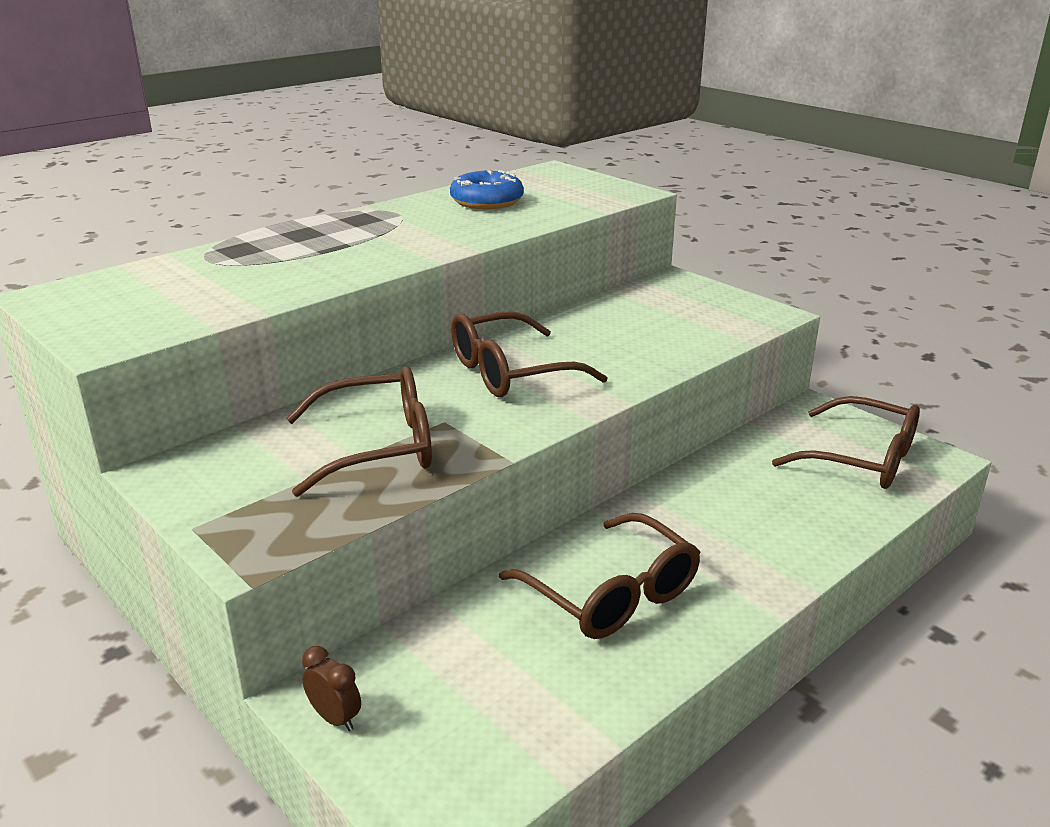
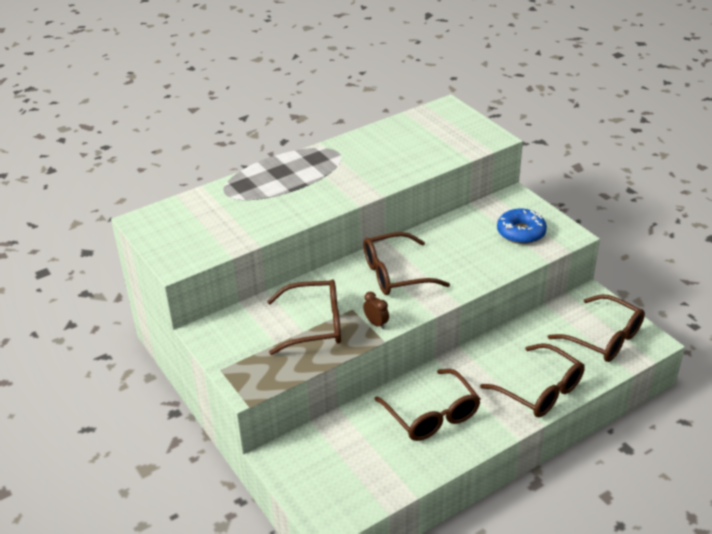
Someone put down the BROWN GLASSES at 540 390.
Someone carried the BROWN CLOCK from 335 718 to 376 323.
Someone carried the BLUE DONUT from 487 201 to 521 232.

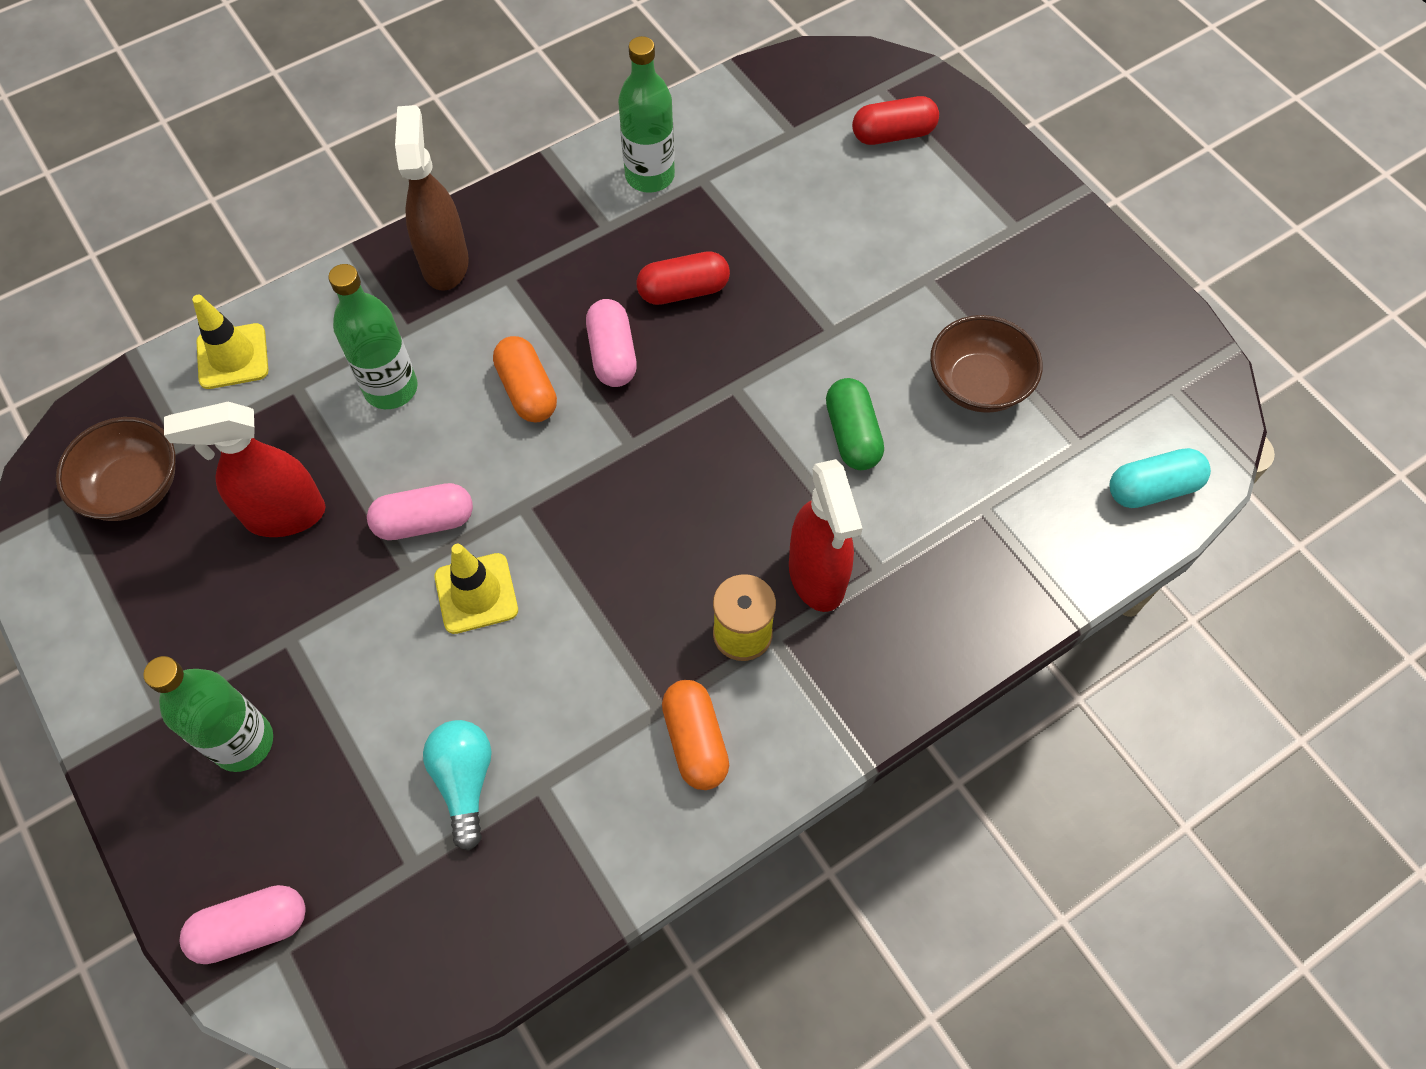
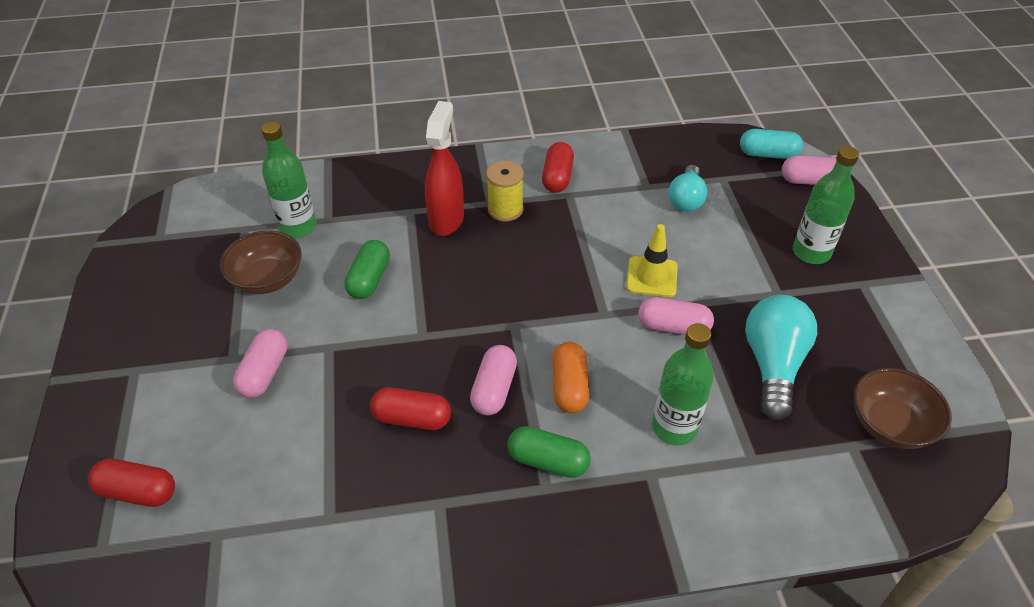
Someone took away the YELLOW TRAFFIC CONE at 233 356.
Someone took away the BROWN SPRAY BOTTLE at 445 263.
Someone put down the PINK CAPSULE at 264 373.
Someone put down the GREEN CAPSULE at 548 461.
Someone carried the GREEN BOTTLE from 650 176 to 298 227.
Someone carried the TURQUOISE CAPSULE from 1152 488 to 768 154.
Someone swapped the RED SPRAY BOTTLE at 284 515 for the TURQUOISE LIGHT BULB at 773 365.
Someone repainted the ORANGE CAPSULE at 695 741, which became the RED CAPSULE at 557 177.

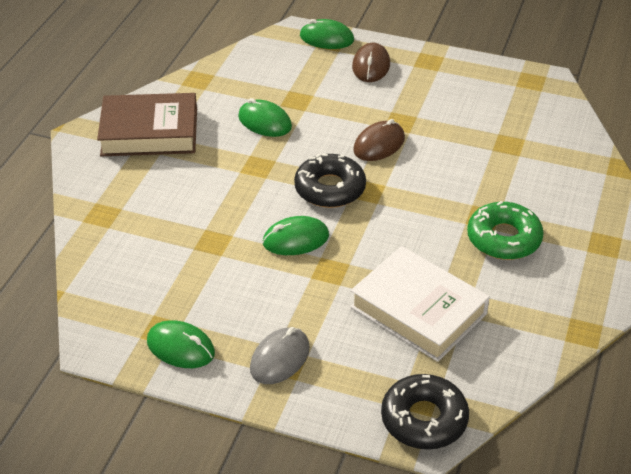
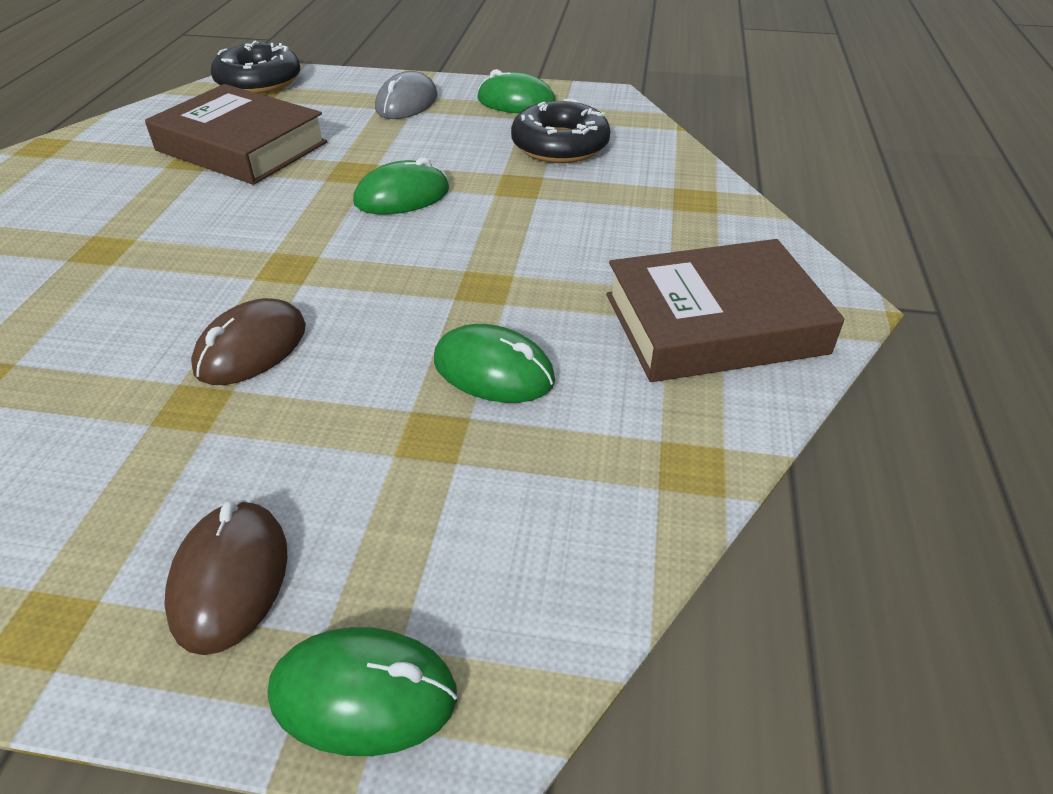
Someone took away the GREEN DONUT at 504 238.
Someone carried the BLACK DONUT from 330 188 to 560 145.
Someone repainted the WHITE BOOK at 418 310, which became the BROWN BOOK at 242 146.

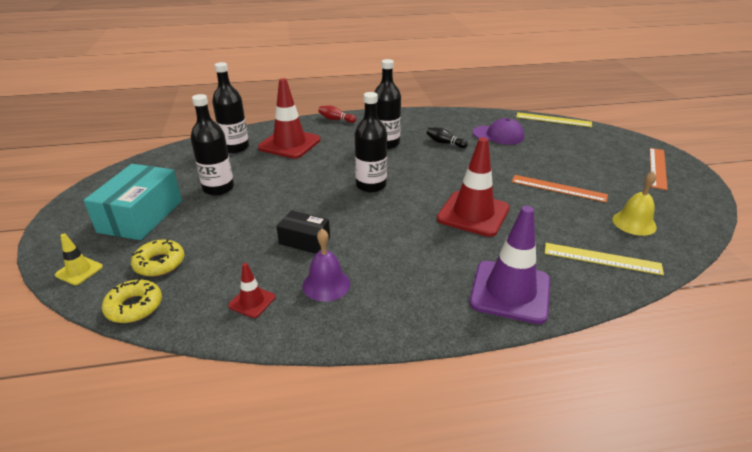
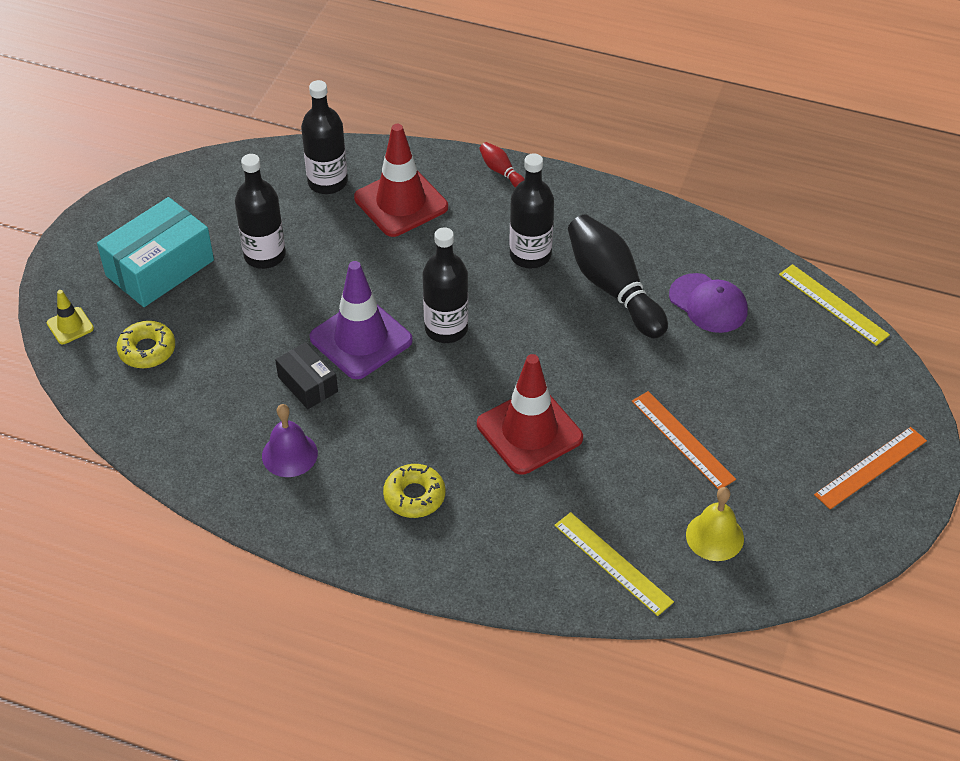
Someone took away the RED TRAFFIC CONE at 252 301.
Someone carried the YELLOW DONUT from 134 307 to 414 496.
Someone carried the PURPLE TRAFFIC CONE from 510 292 to 361 339.
Someone scaled the BLACK BOWLING PIN at 444 143 by 2.21.

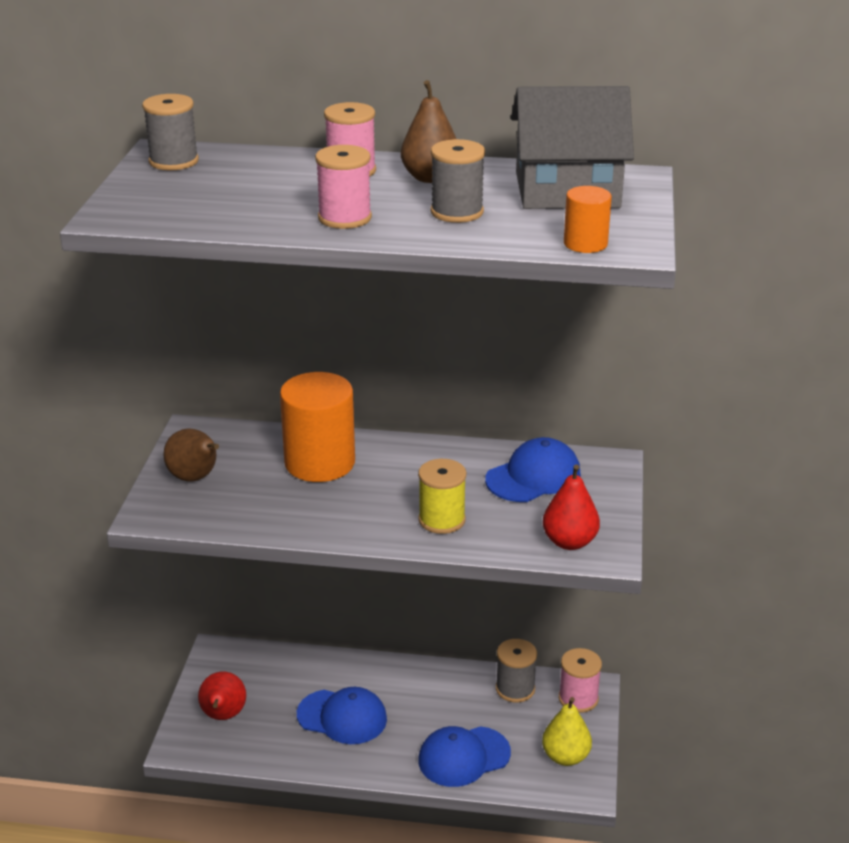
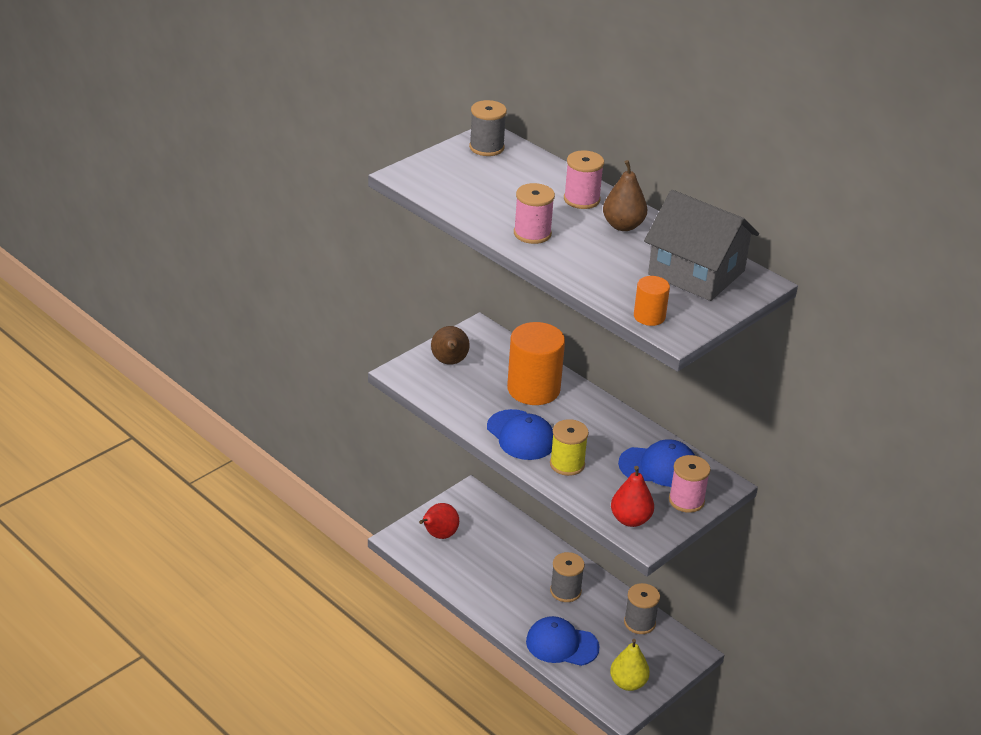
Someone carried the BLUE CAP from 342 717 to 521 435.
Someone carried the GREY SPOOL from 457 212 to 565 591.
Someone carried the PINK SPOOL from 578 699 to 686 500.

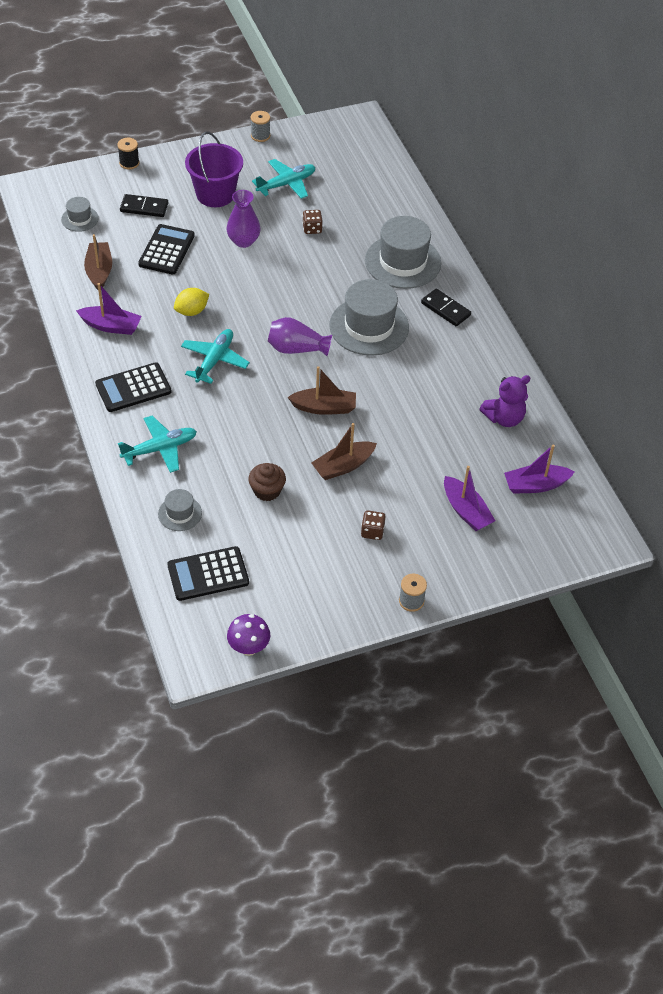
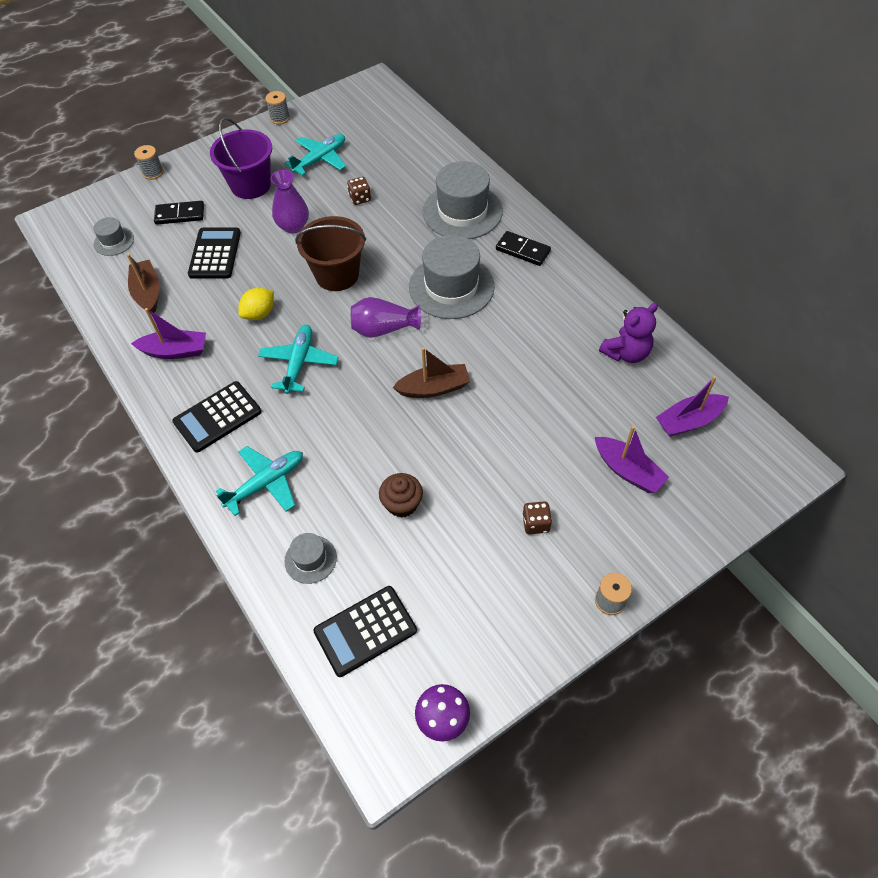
Someone took away the BROWN BOAT at 343 466.
Someone put down the BROWN BUCKET at 337 275.
Someone repainted the BLACK SPOOL at 129 163, which became the GREY SPOOL at 153 173.

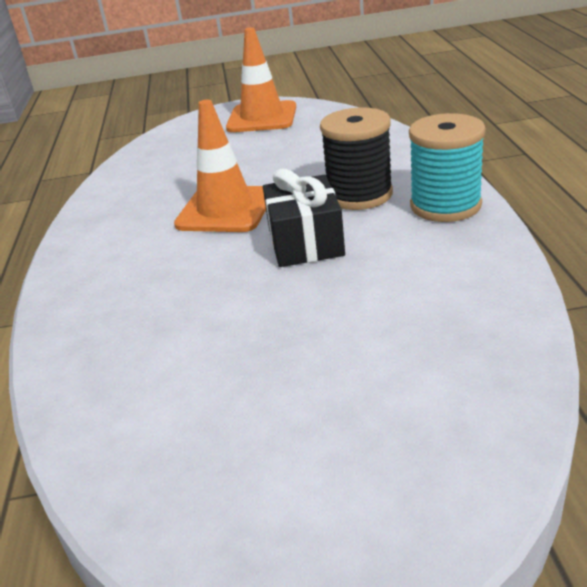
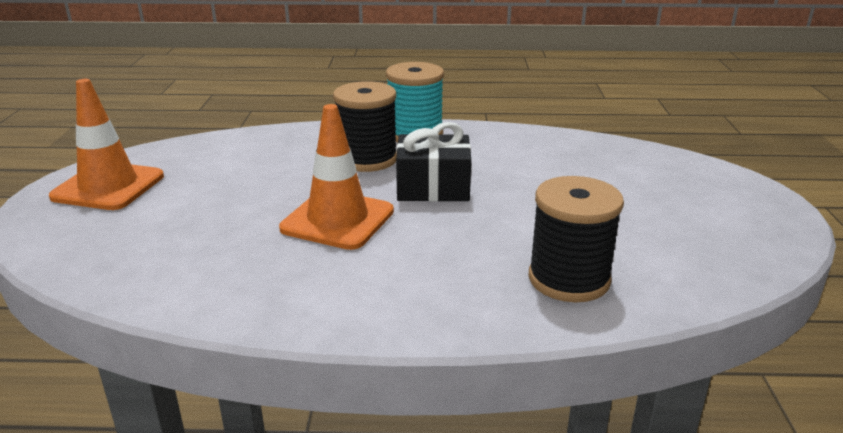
Someone put down the BLACK SPOOL at 569 279.

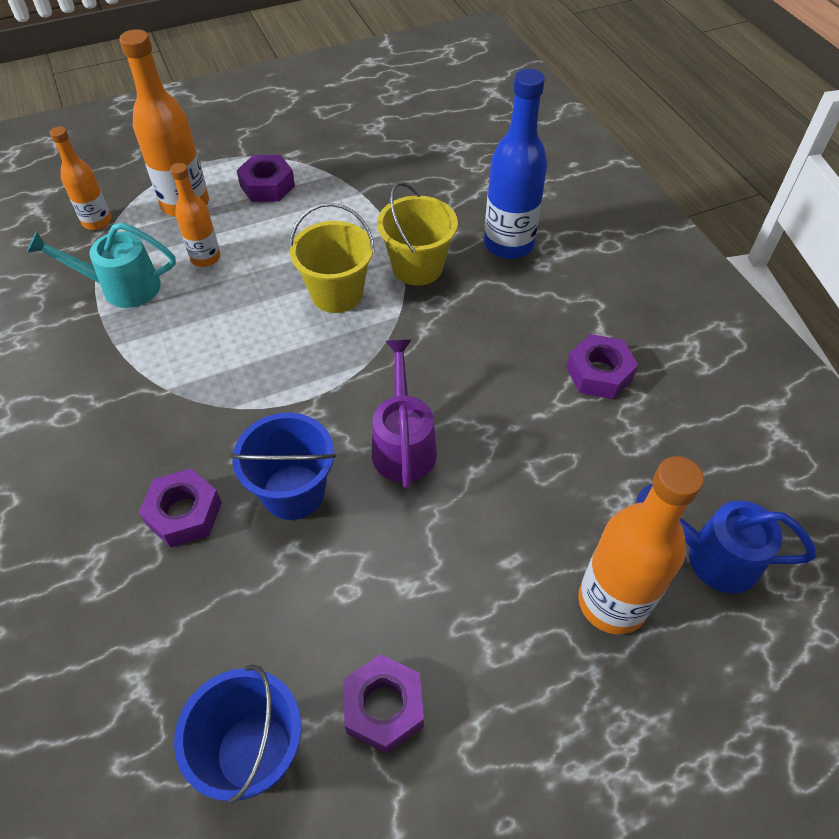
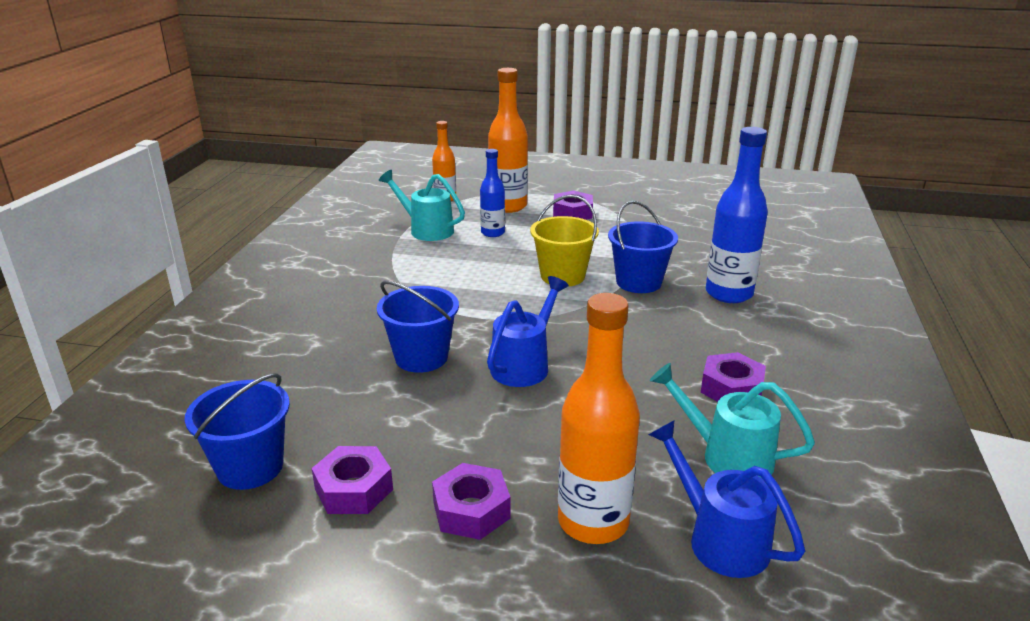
Someone put down the TURQUOISE WATERING CAN at 726 456.
Someone carried the PURPLE NUT from 184 513 to 471 510.
Someone repainted the ORANGE BOTTLE at 205 258, which became the BLUE BOTTLE at 493 233.
Someone repainted the PURPLE WATERING CAN at 403 444, which became the BLUE WATERING CAN at 524 365.
Someone repainted the YELLOW BUCKET at 417 267, which became the BLUE BUCKET at 638 282.

